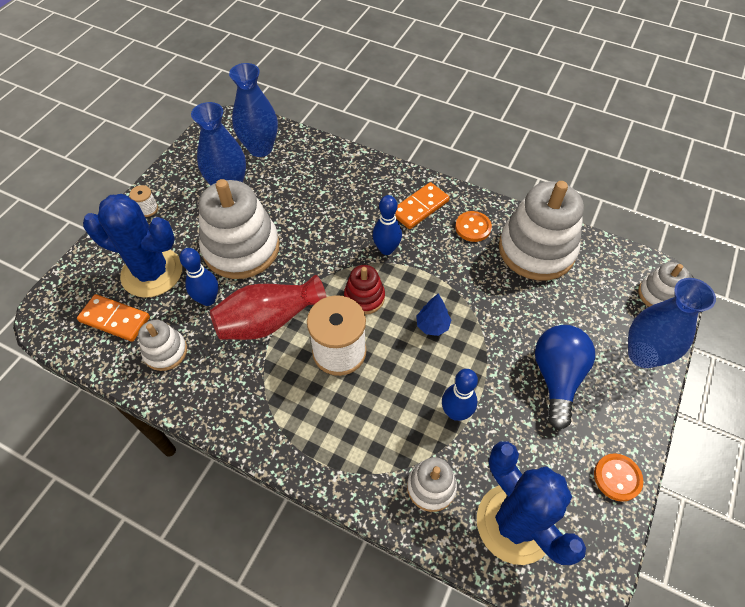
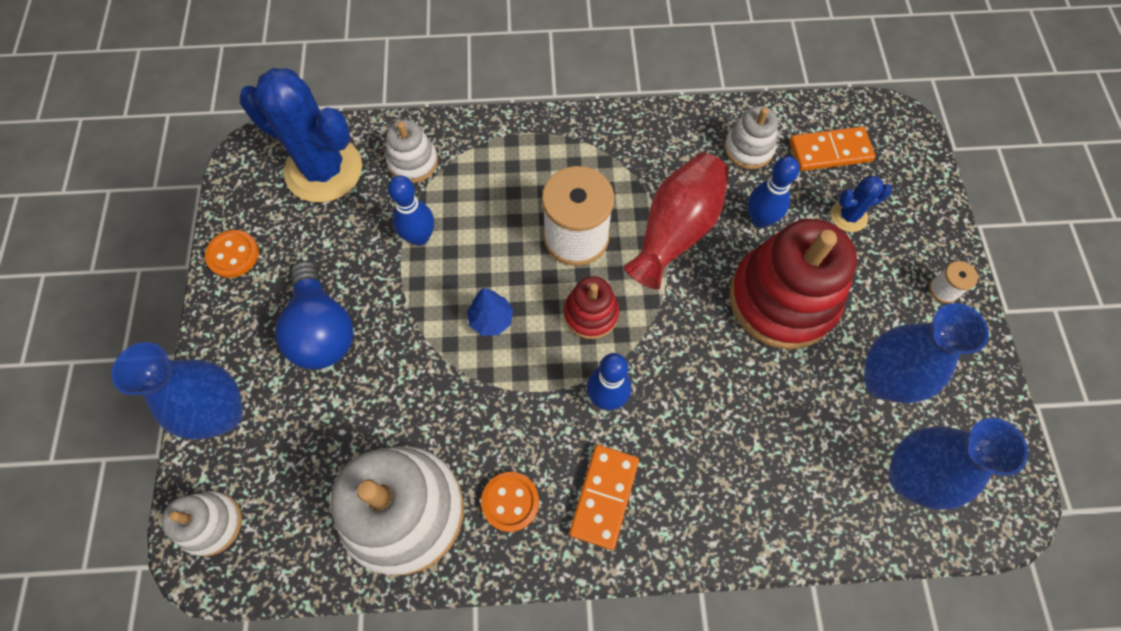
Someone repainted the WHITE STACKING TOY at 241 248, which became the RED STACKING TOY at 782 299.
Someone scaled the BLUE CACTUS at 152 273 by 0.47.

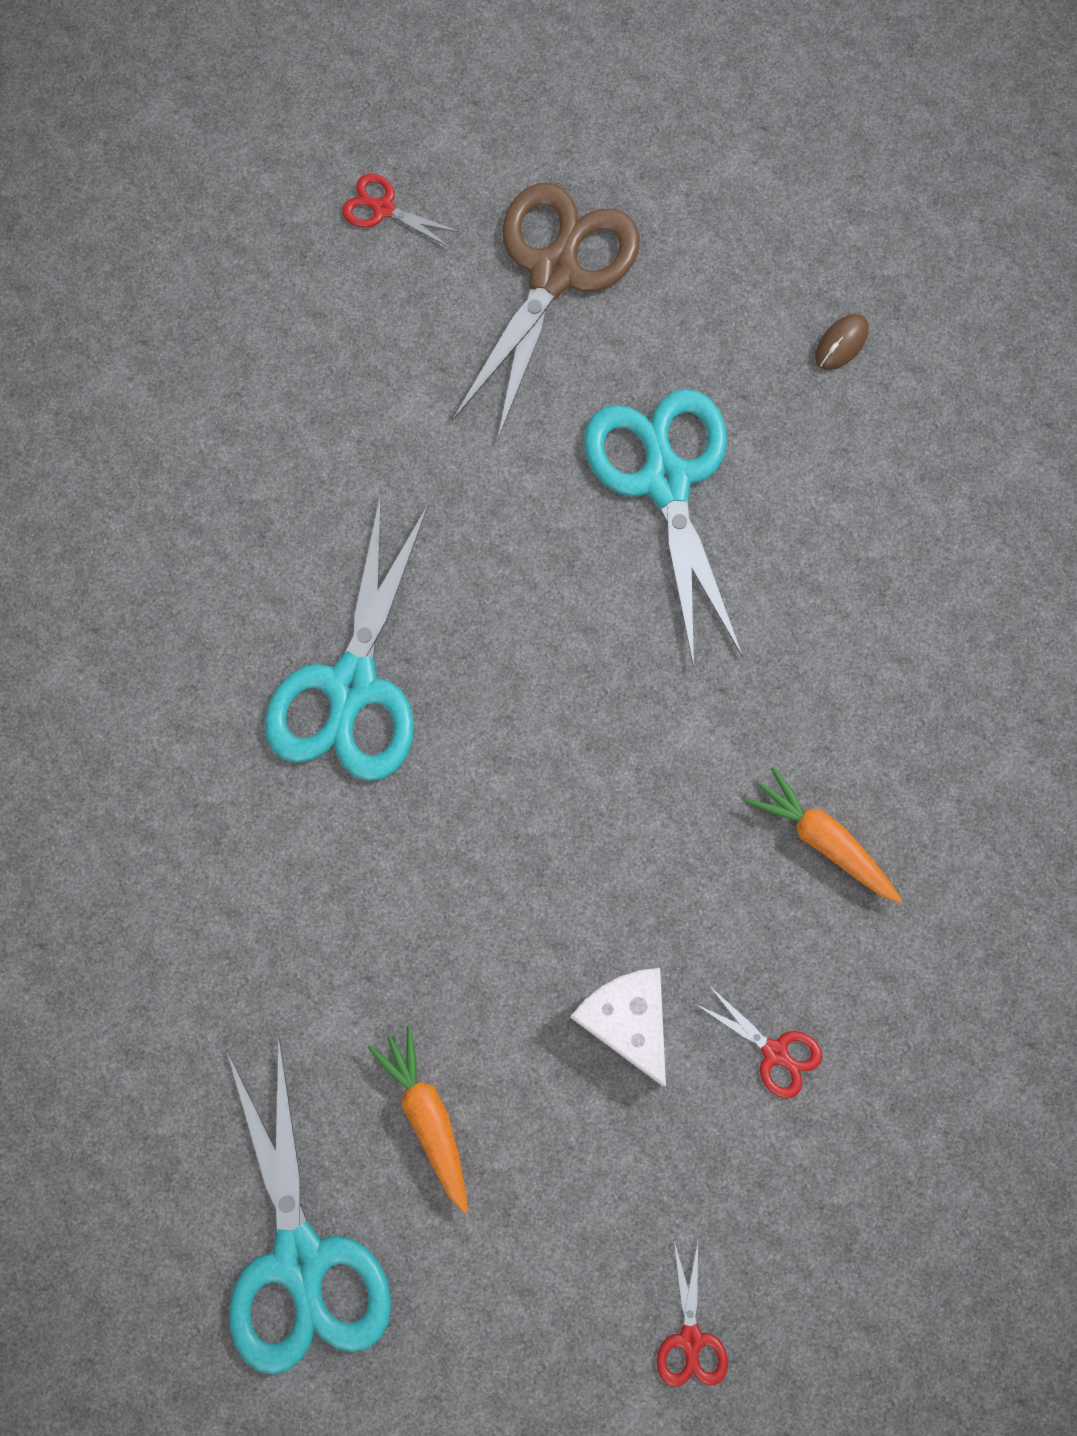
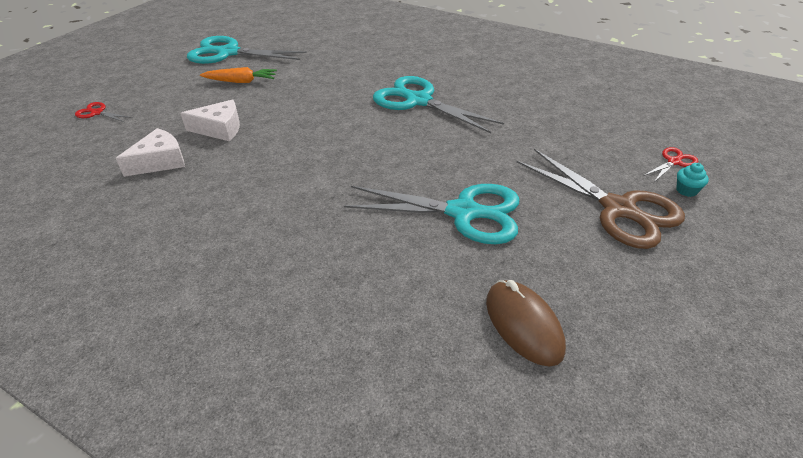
Someone took away the ORANGE CARROT at 822 839.
Someone put down the TURQUOISE CUPCAKE at 686 190.
Someone swapped the RED SCISSORS at 774 1052 for the WHITE CHEESE at 160 161.
Someone scaled the BROWN MOUSE at 841 343 by 1.94.

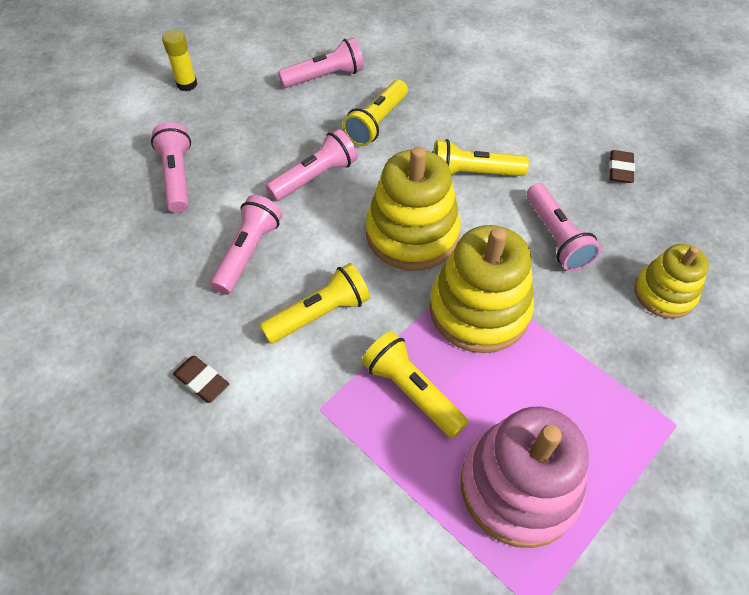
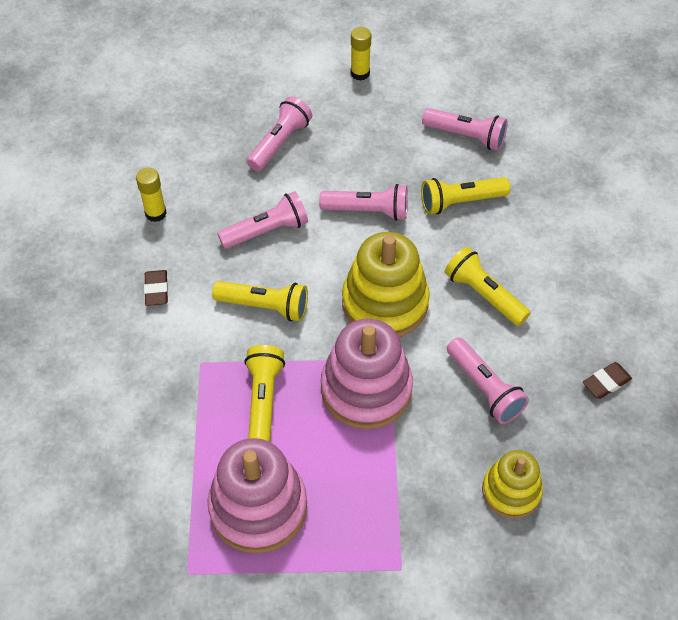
Someone put down the YELLOW GLUE STICK at 156 213.
Someone repainted the YELLOW STACKING TOY at 479 310, which became the PINK STACKING TOY at 366 389.
Someone rotated the PINK FLASHLIGHT at 556 237 by 60 degrees counterclockwise.

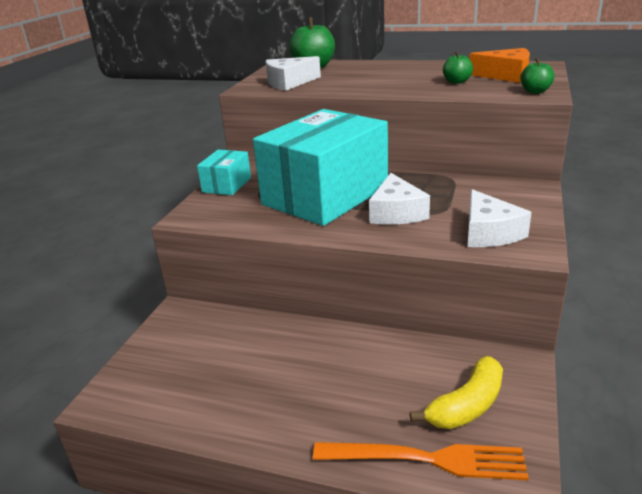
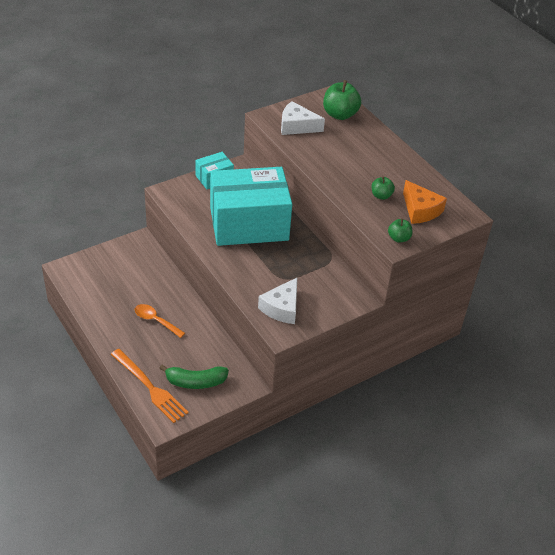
Someone took away the WHITE CHEESE at 396 212.
Someone put down the ORANGE SPOON at 156 321.
Someone repainted the YELLOW BANANA at 467 405, which became the GREEN BANANA at 195 382.

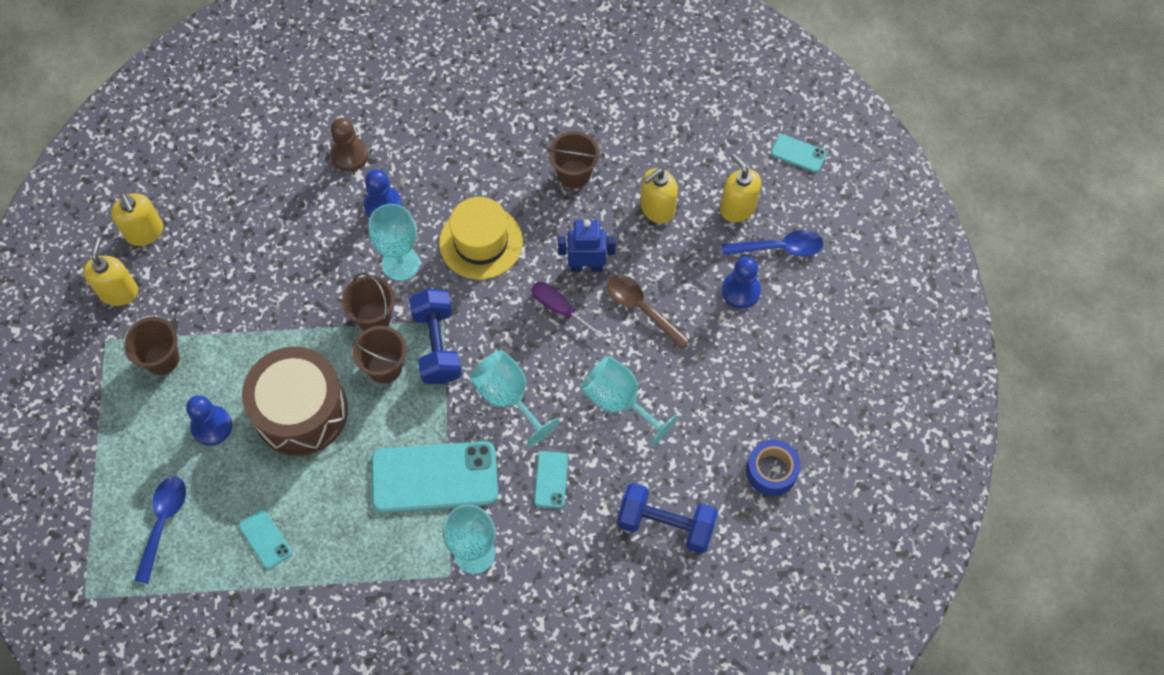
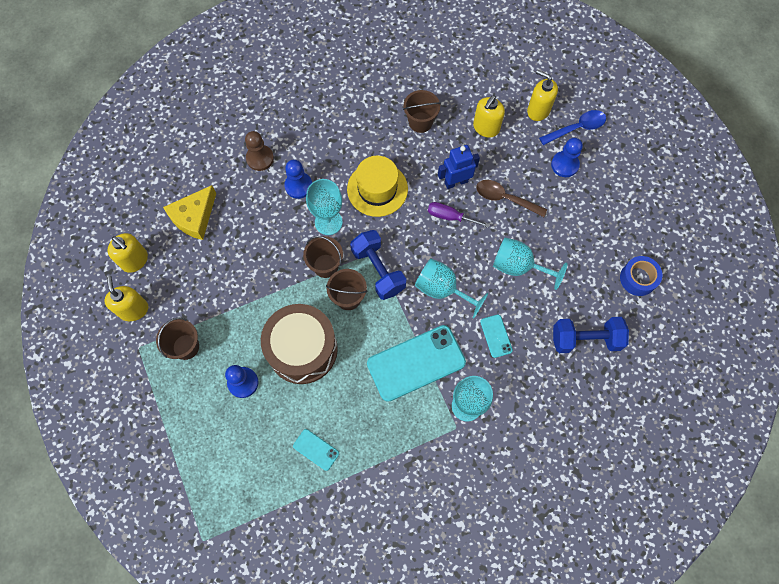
Someone took away the BLUE SPOON at 163 522.
Someone took away the TURQUOISE PHONE at 798 153.
Someone put down the YELLOW CHEESE at 194 217.

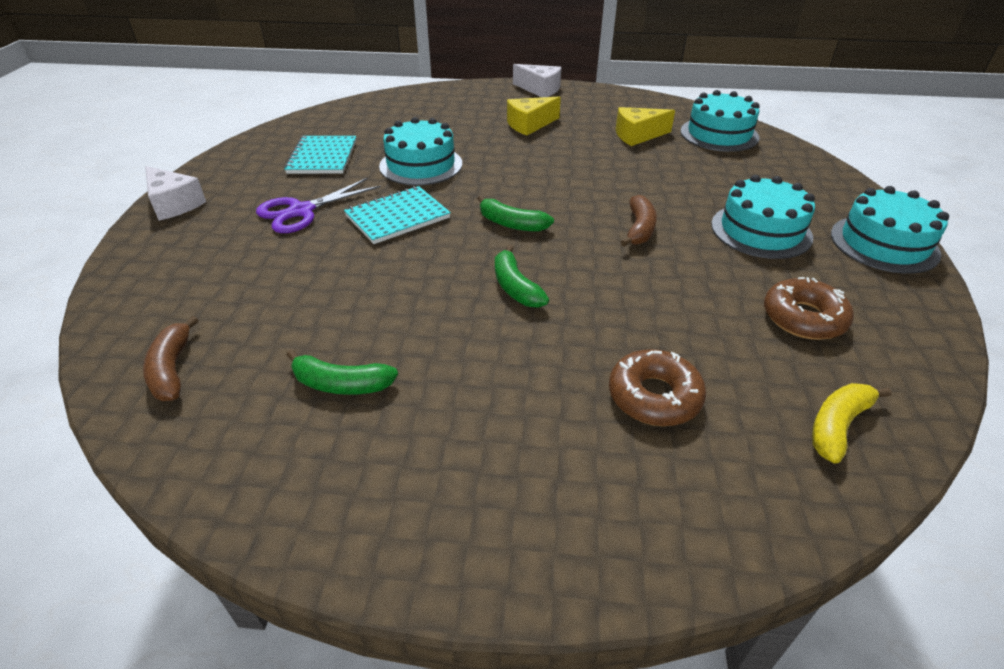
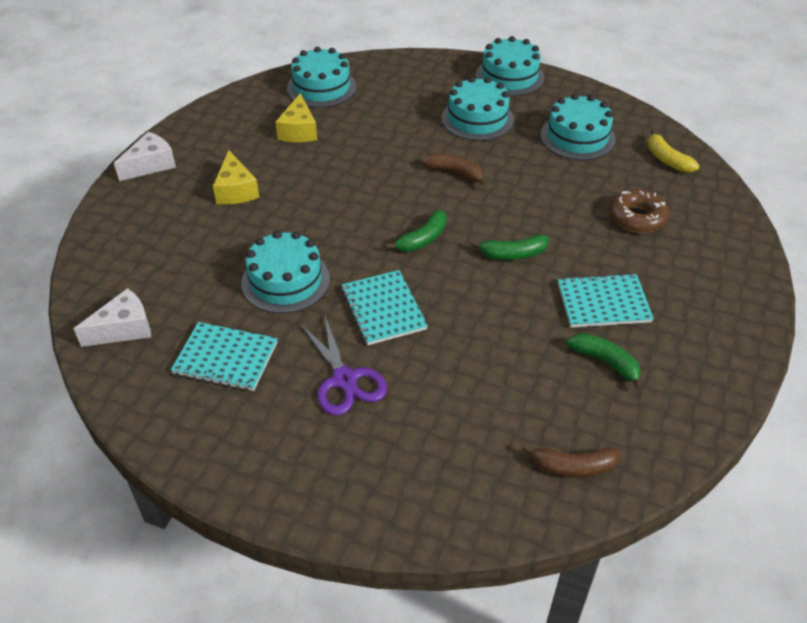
Someone put down the TURQUOISE NOTEBOOK at 603 303.
Someone carried the WHITE CHEESE from 174 204 to 124 329.
Someone swapped the BROWN DONUT at 803 318 for the TURQUOISE CAKE at 577 137.
Someone rotated the GREEN BANANA at 341 384 by 75 degrees counterclockwise.

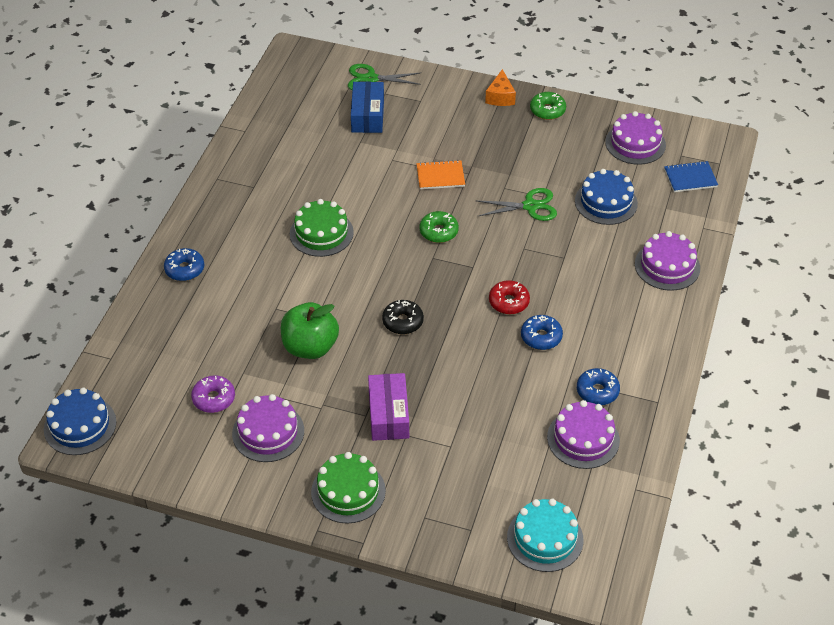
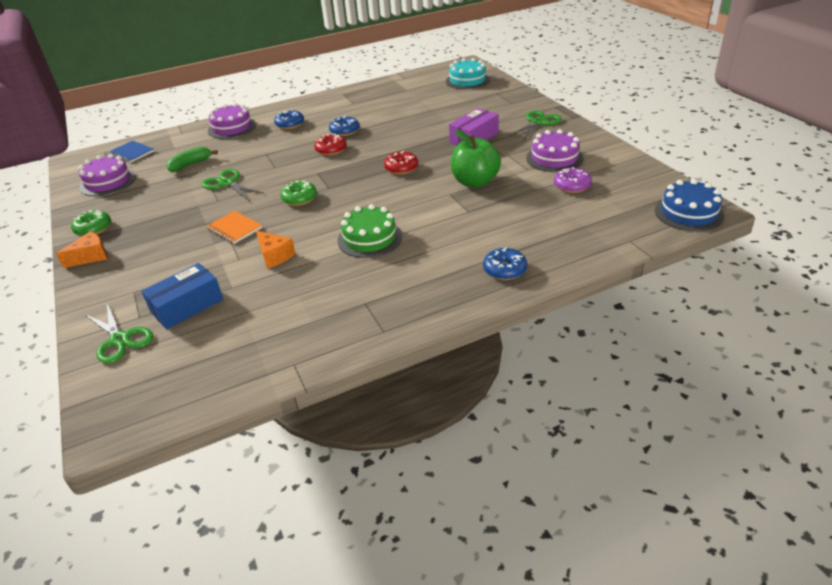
Someone took away the PURPLE CAKE at 583 438.
Someone put down the ORANGE CHEESE at 274 256.
Someone carried the BLUE DONUT from 597 391 to 290 124.
Someone swapped the GREEN CAKE at 348 491 for the GREEN SCISSORS at 538 122.
Someone swapped the BLUE CAKE at 606 202 for the GREEN BANANA at 190 164.
Someone repainted the BLACK DONUT at 403 322, which became the RED DONUT at 401 168.

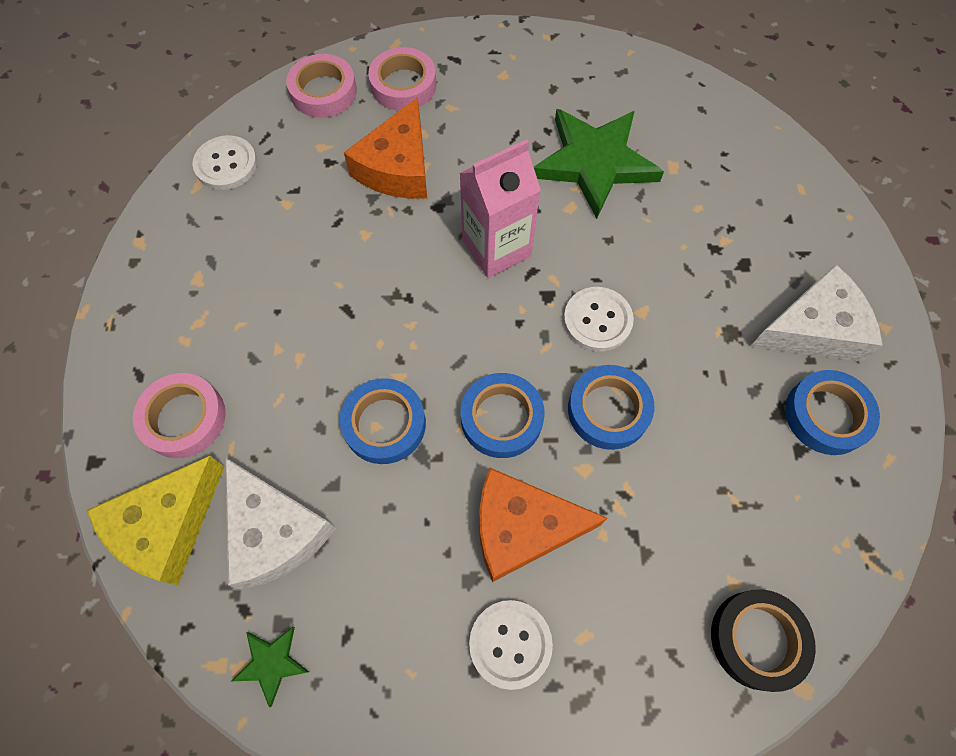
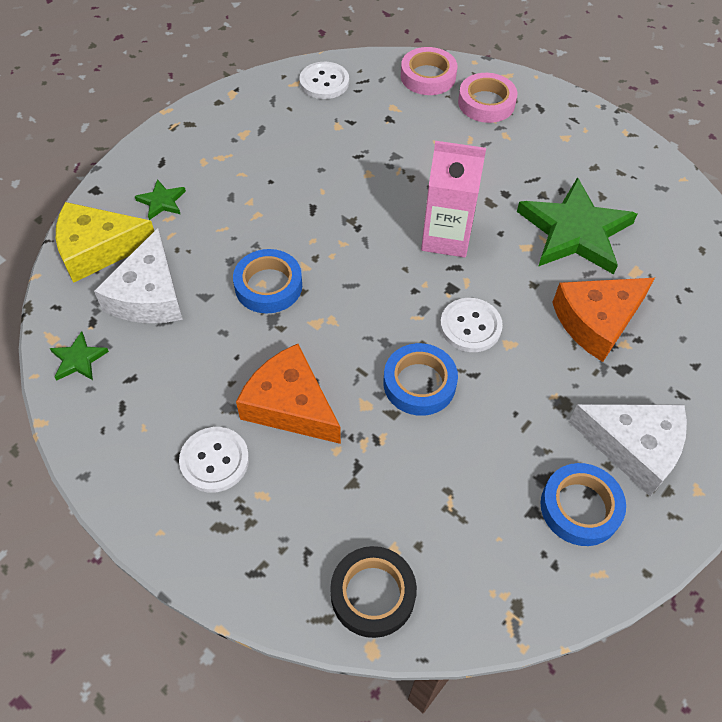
Someone took away the BLUE TAPE at 501 418.
Someone carried the ORANGE CHEESE from 398 167 to 597 321.
Someone swapped the PINK TAPE at 184 418 for the GREEN STAR at 162 201.

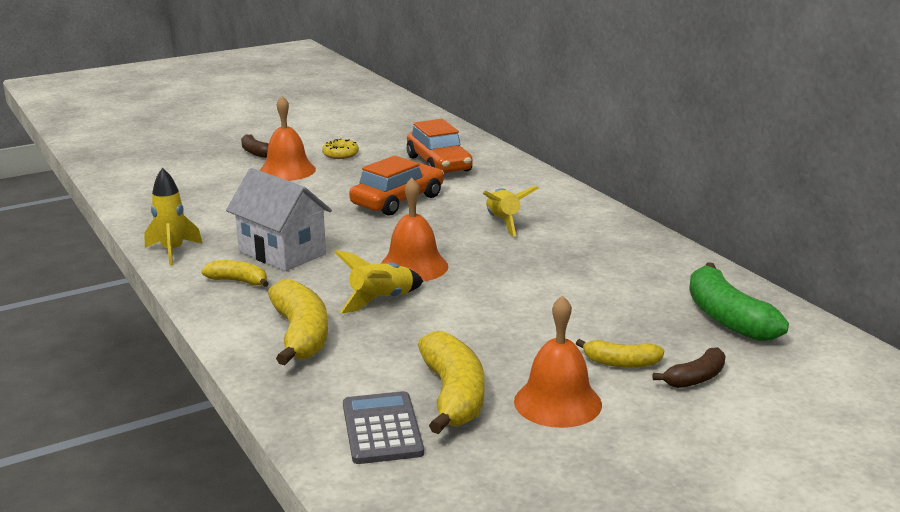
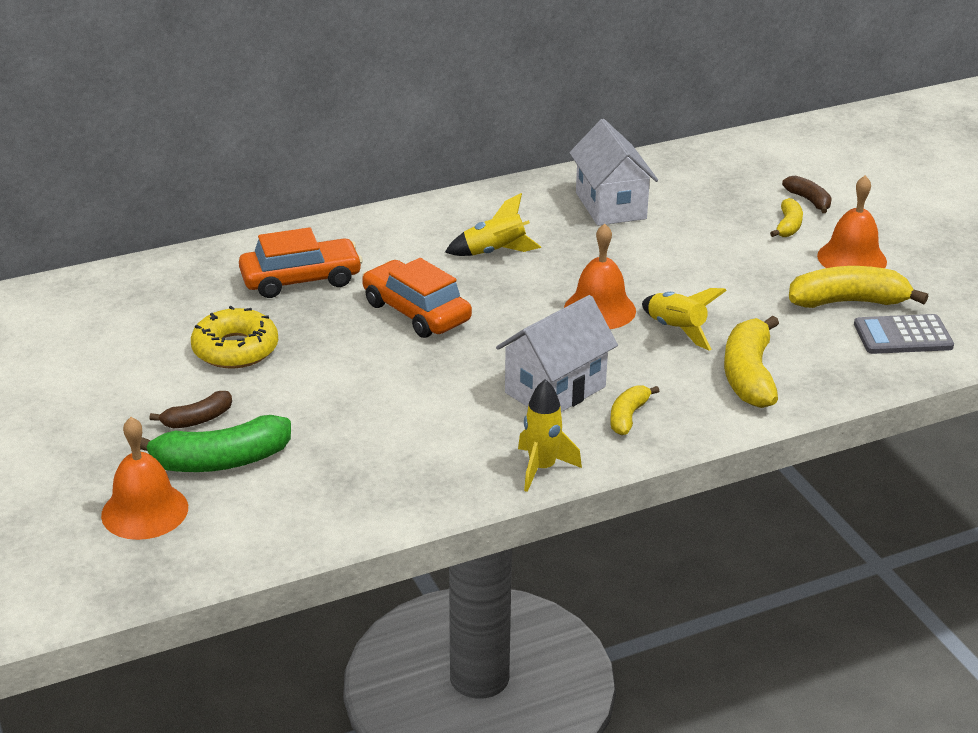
Someone put down the WHITE HOUSE at 611 206.
Someone carried the ORANGE BELL from 287 170 to 144 511.
Someone carried the GREEN BANANA from 727 318 to 221 461.
Someone rotated the YELLOW BANANA at 301 335 by 75 degrees counterclockwise.
Someone scaled the YELLOW DONUT at 340 154 by 1.73.

